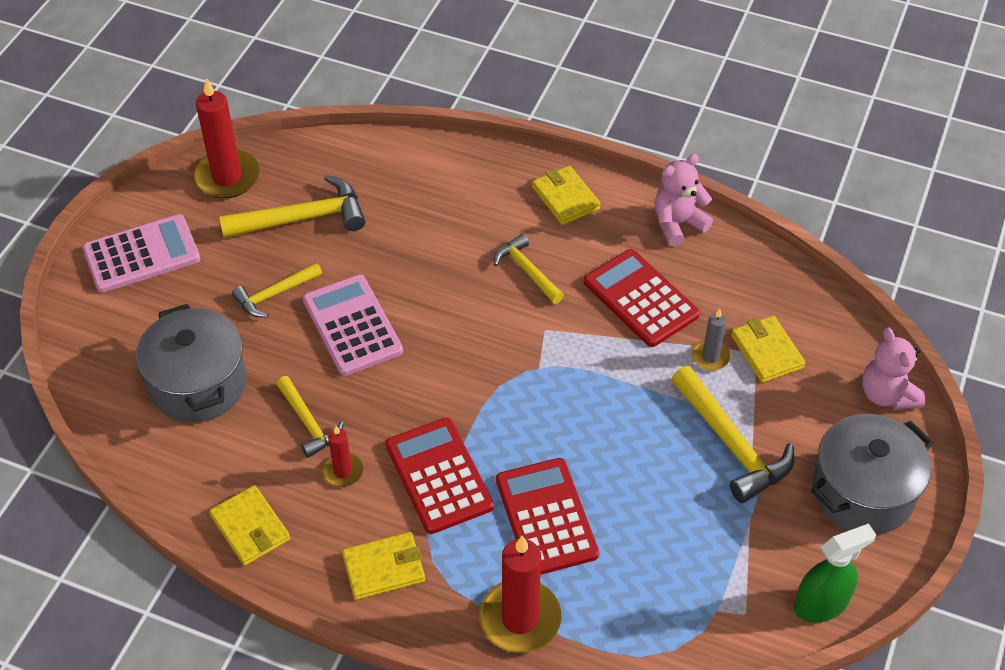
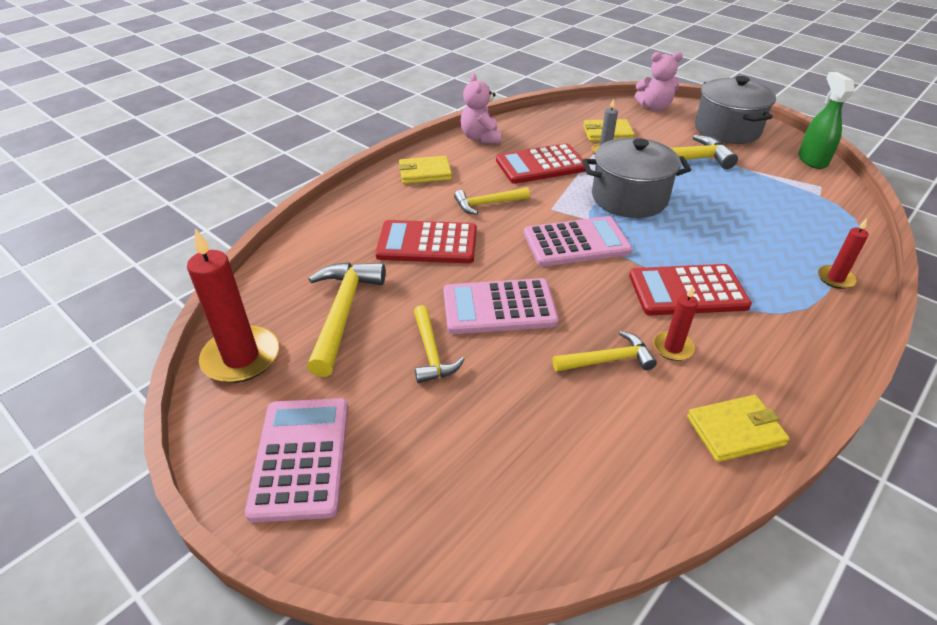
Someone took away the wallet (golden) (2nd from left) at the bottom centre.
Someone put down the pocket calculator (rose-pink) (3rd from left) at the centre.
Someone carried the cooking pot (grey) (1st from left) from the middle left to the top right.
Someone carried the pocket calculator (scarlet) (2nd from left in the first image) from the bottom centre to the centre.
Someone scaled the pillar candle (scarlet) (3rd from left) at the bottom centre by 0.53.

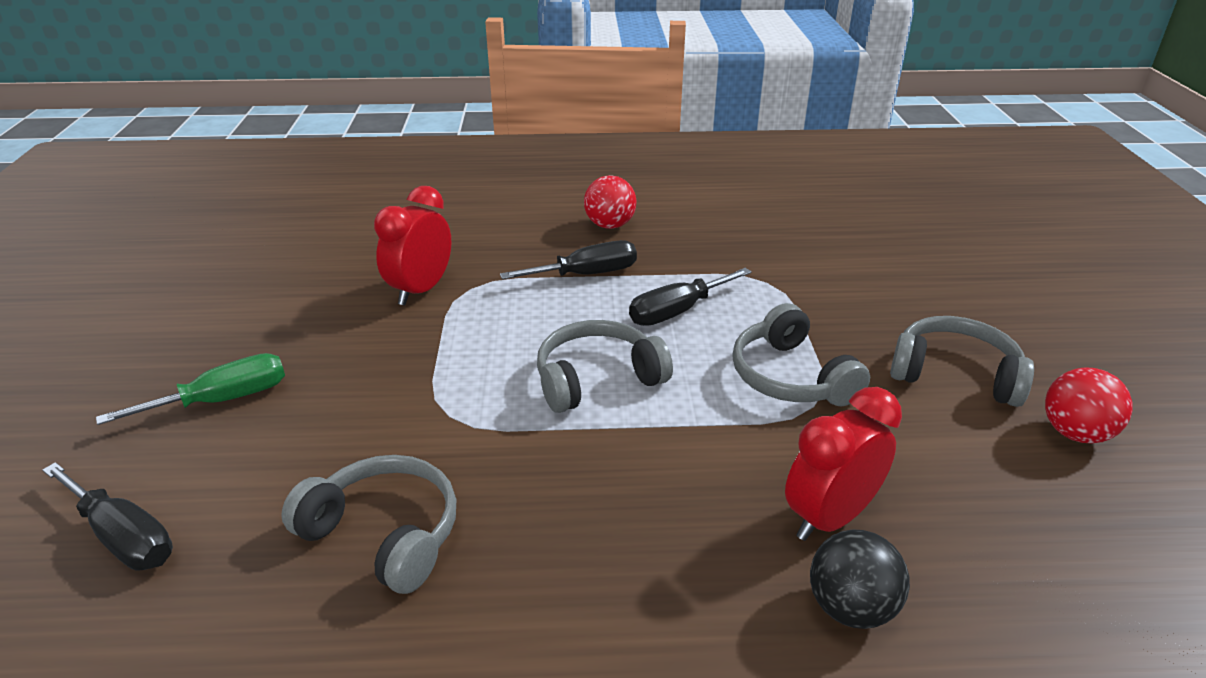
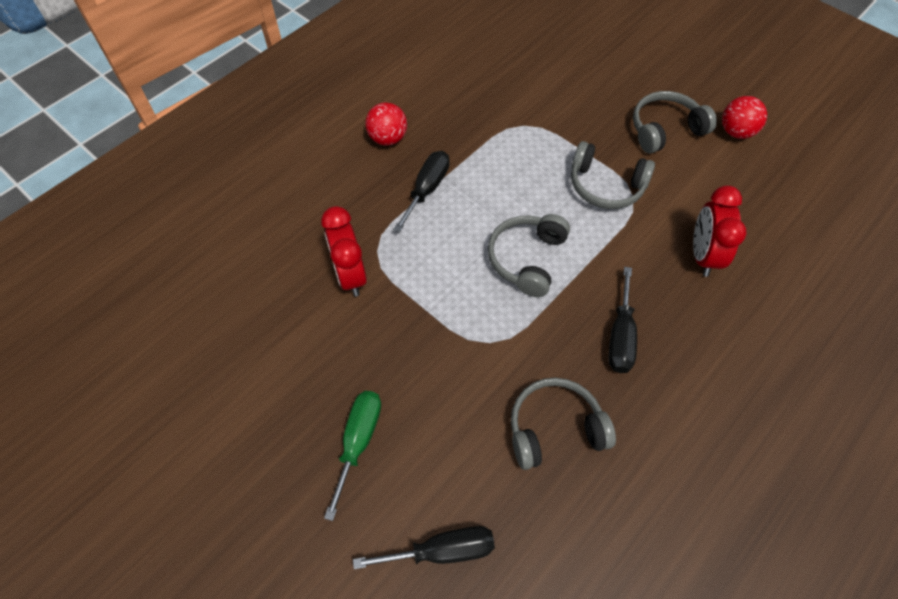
Someone took away the ball (ebony) at the bottom right.
Someone carried the hand screwdriver (ebony) (3rd from left) from the centre to the middle right.

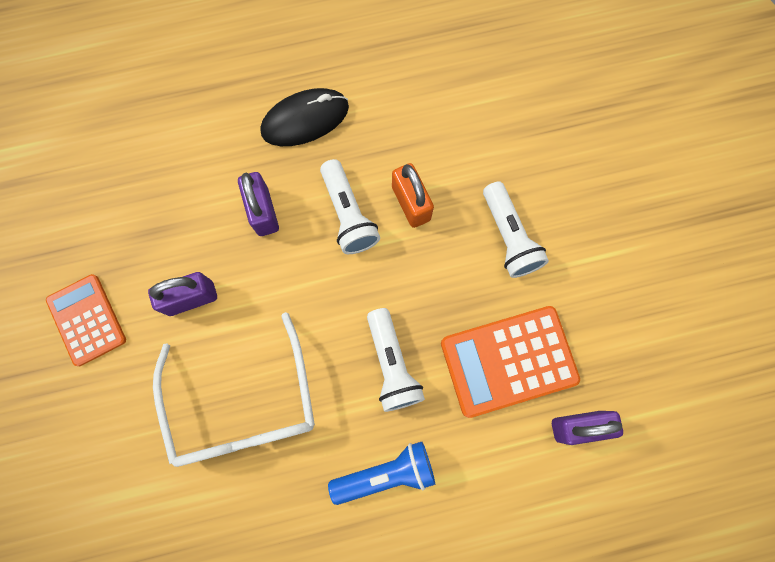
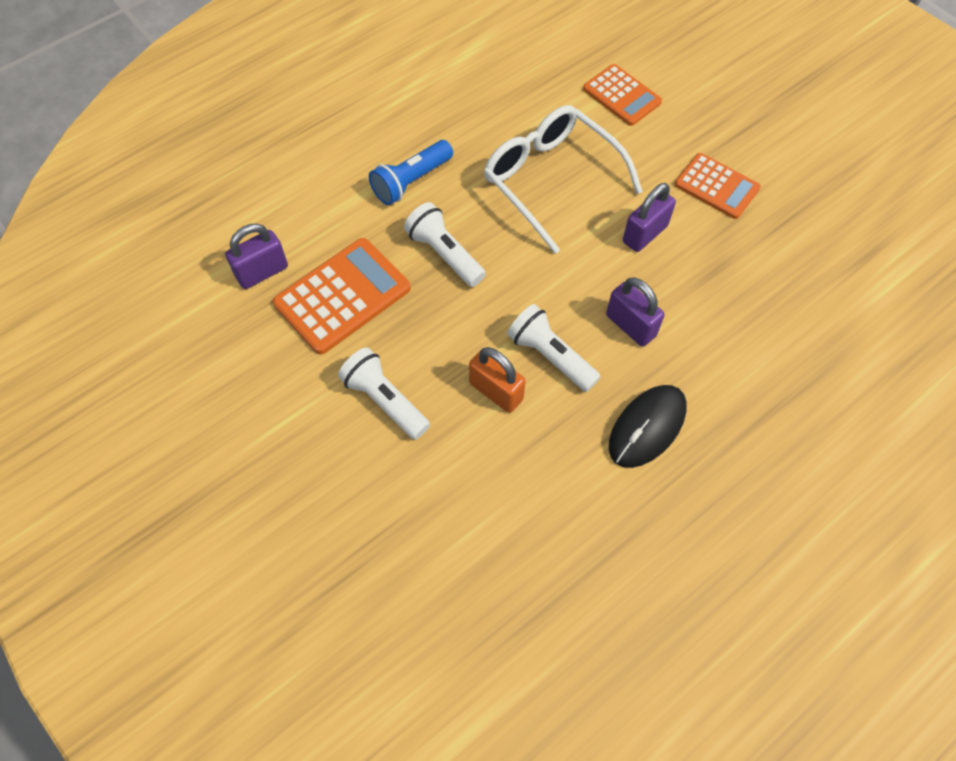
Someone put down the pocket calculator (bright orange) (2nd from left) at the top centre.

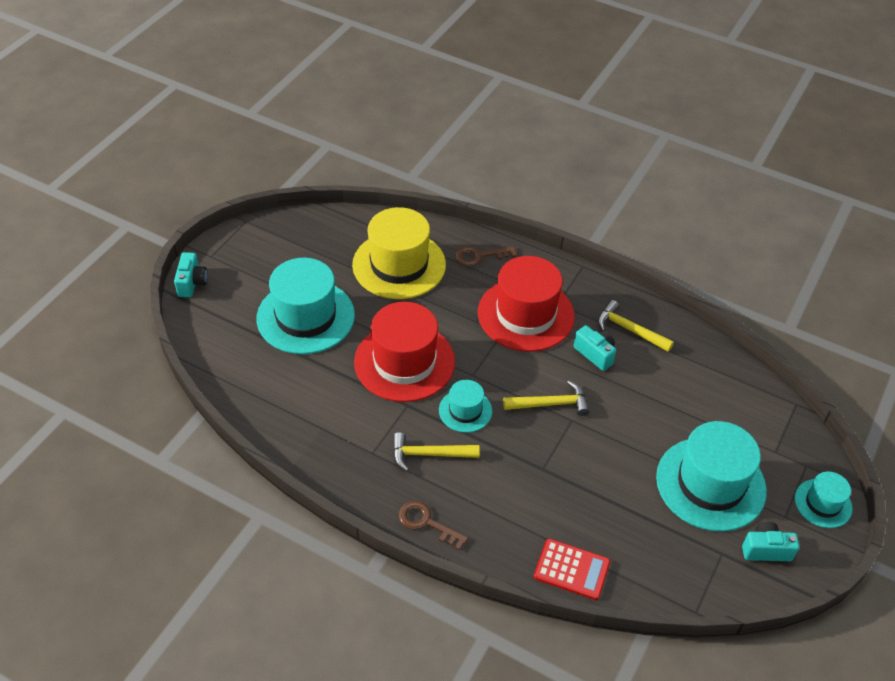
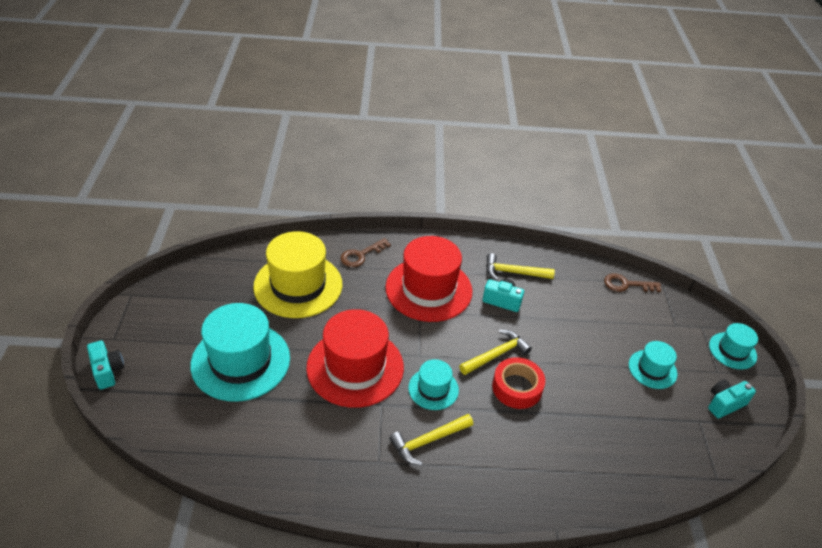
Someone took away the pocket calculator (scarlet) at the bottom centre.
Someone put down the tape (scarlet) at the bottom centre.
Someone carried the door key (dark brown) (1st from left in the first image) from the bottom centre to the middle right.
Someone scaled the hat (aqua) (3rd from left) at the bottom right by 0.51.

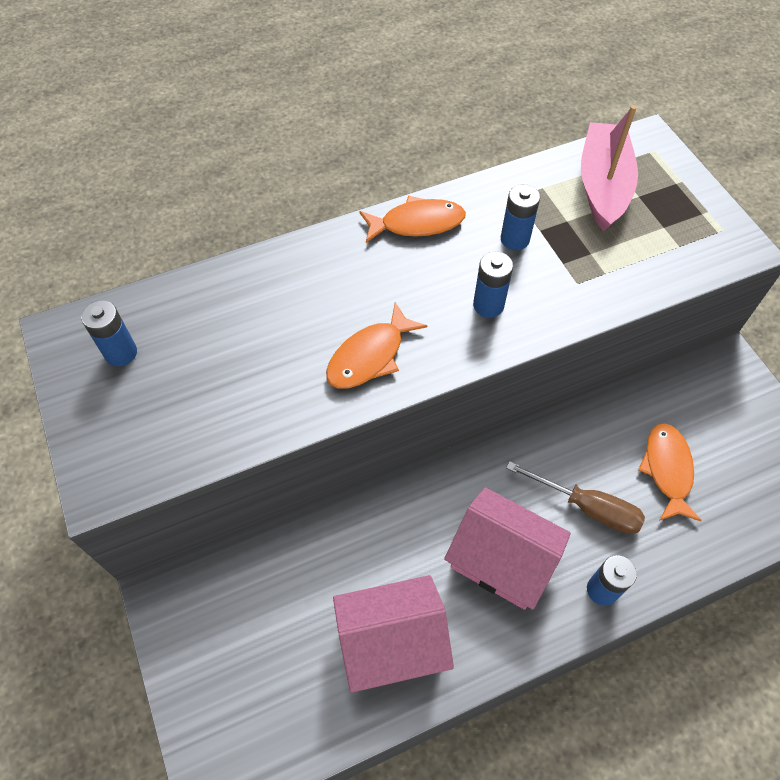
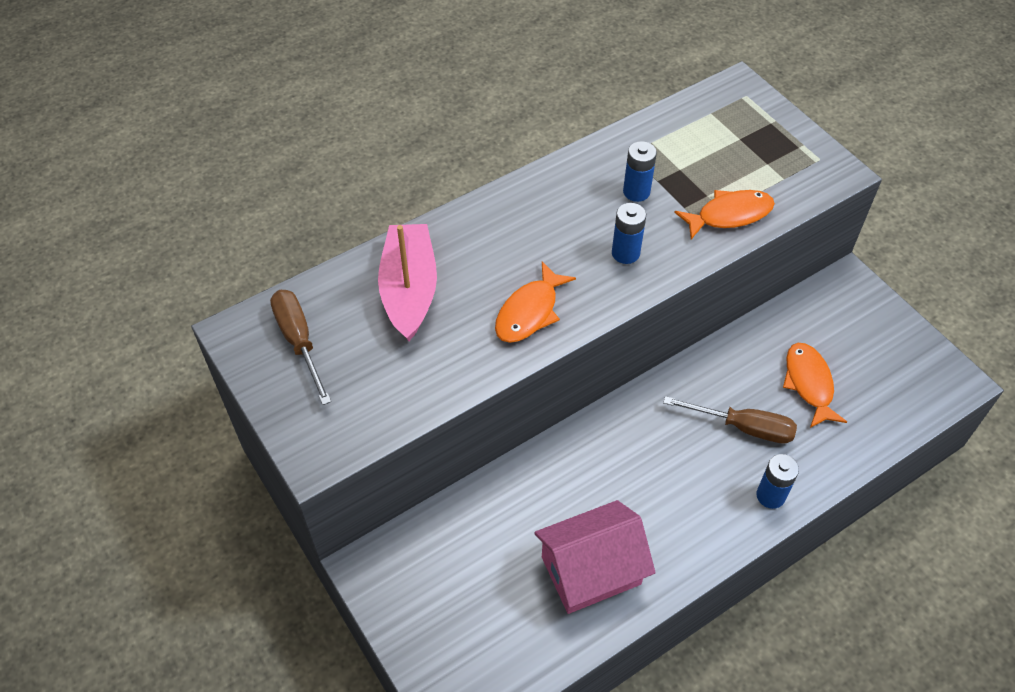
Someone took away the toy house (rose-pink) (2nd from left) at the bottom centre.
Someone carried the fish (bright orange) (2nd from left) from the top centre to the top right.
Someone carried the boat (rose-pink) from the top right to the centre.
Someone swapped the power cell (royal blue) (1st from left) at the middle left for the hand screwdriver (dark brown) (1st from left) at the middle left.

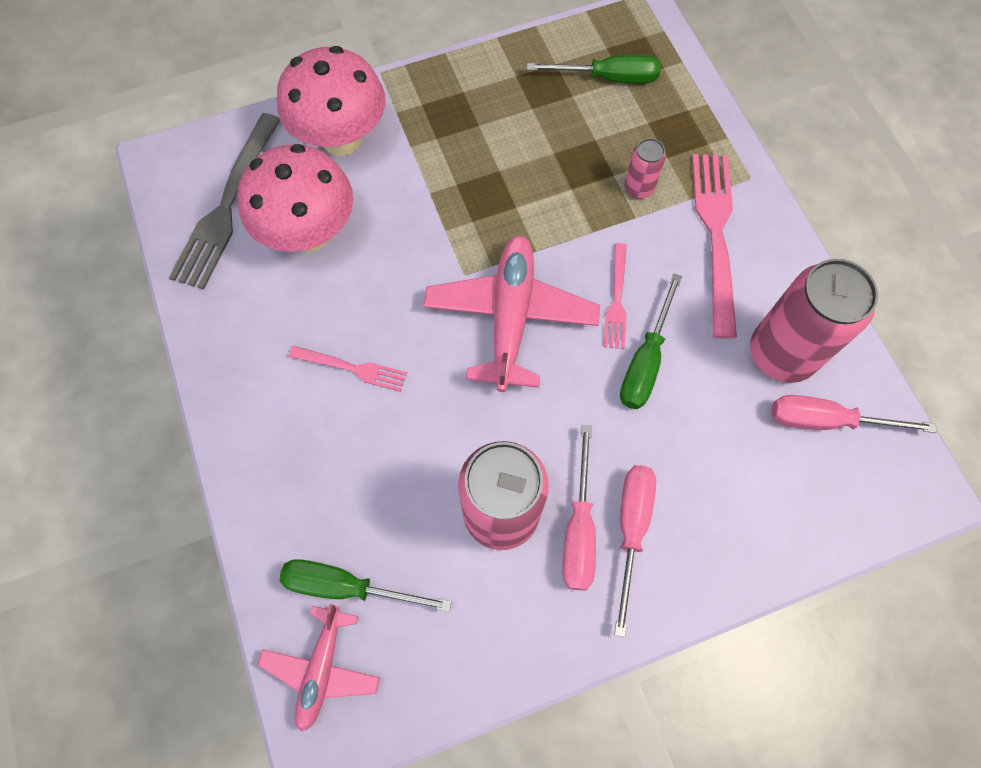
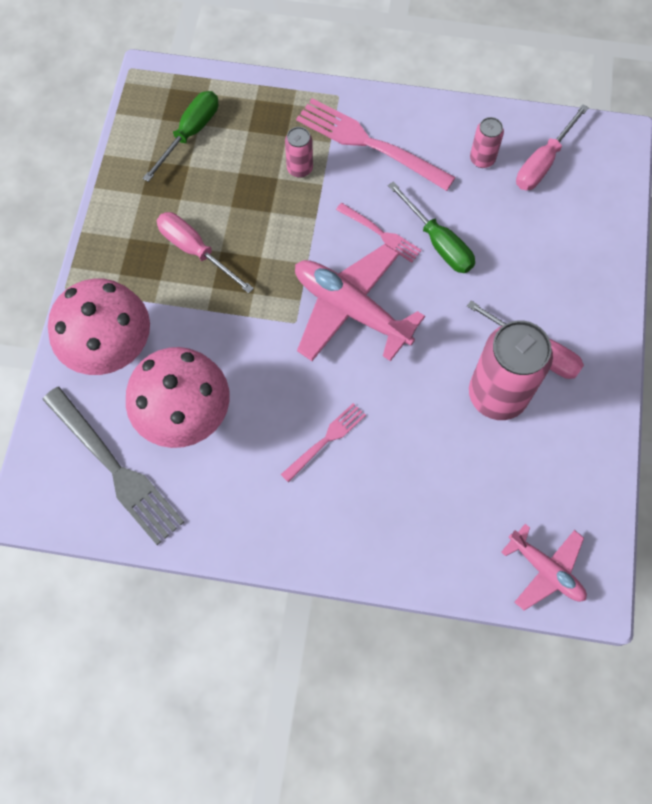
Someone took away the hand screwdriver (emerald) (1st from left) at the bottom centre.
Someone carried the hand screwdriver (rose-pink) (2nd from left in the first image) from the bottom centre to the top left.
Someone scaled the soda can (rose-pink) (3rd from left in the first image) at the middle right by 0.48.

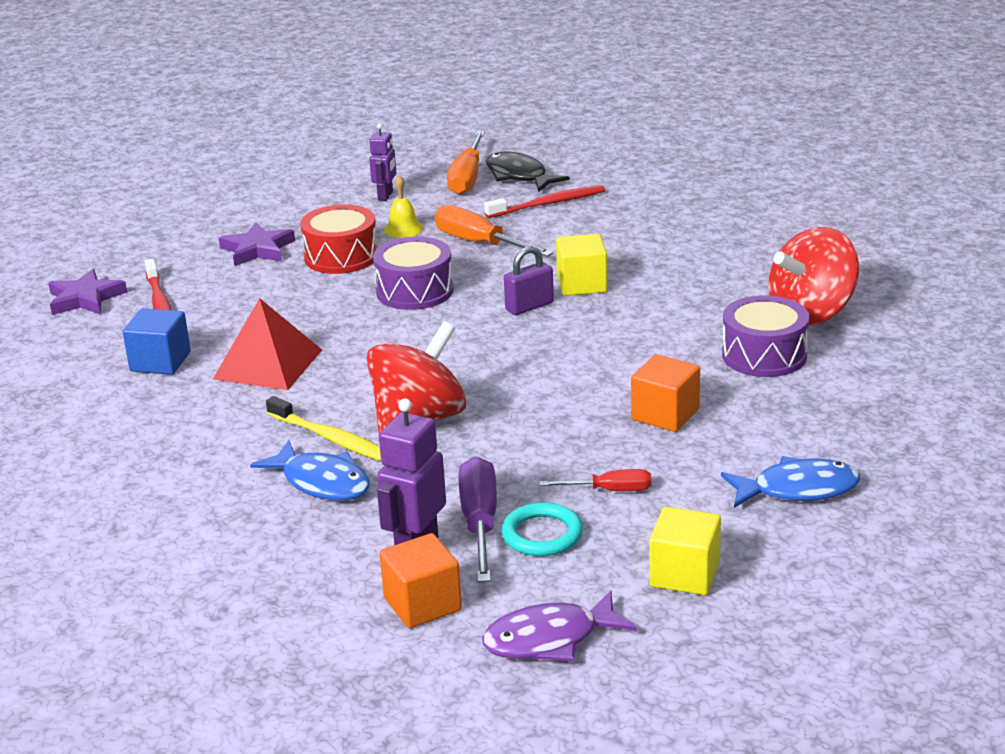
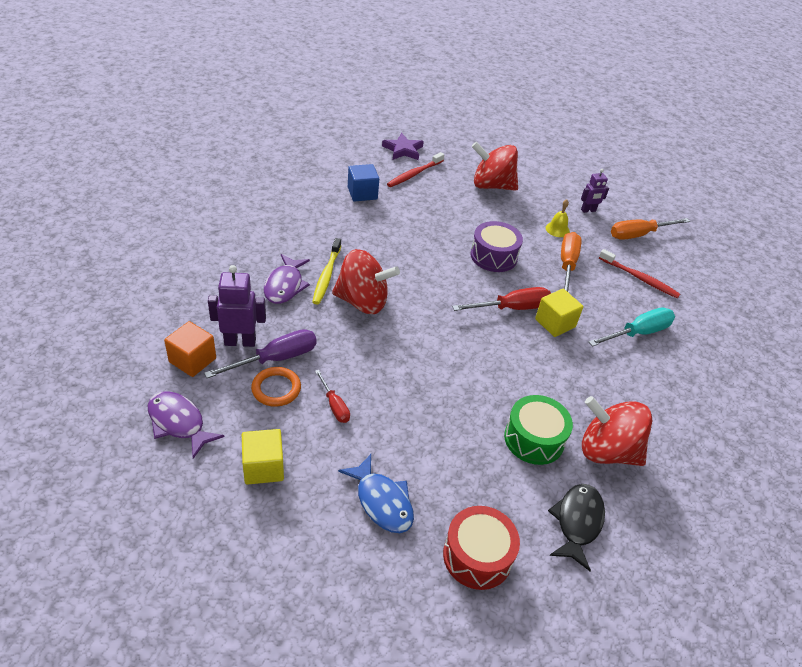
Someone took away the pyramid (scarlet) at the middle left.
Someone took away the cube (bright orange) (2nd from left) at the centre.
Someone put down the hand screwdriver (aqua) at the middle right.
Someone carried the toy drum (scarlet) from the top centre to the bottom centre.
Someone carried the fish (ebony) from the top centre to the bottom right.
Someone swapped the star (royal purple) (2nd from left) at the top left for the spinning top (scarlet) (2nd from left) at the top centre.
Someone swapped the small lock (royal purple) at the centre for the hand screwdriver (scarlet) (2nd from left) at the centre.
Someone repainted the fish (royal blue) (1st from left) at the middle left, which became the fish (royal purple) (2nd from left) at the centre.
Someone repainted the torus (aqua) at the bottom centre, which became the torus (bright orange) at the centre.
Someone repainted the toy drum (royal purple) (2nd from left) at the middle right, which became the toy drum (emerald) at the middle right.

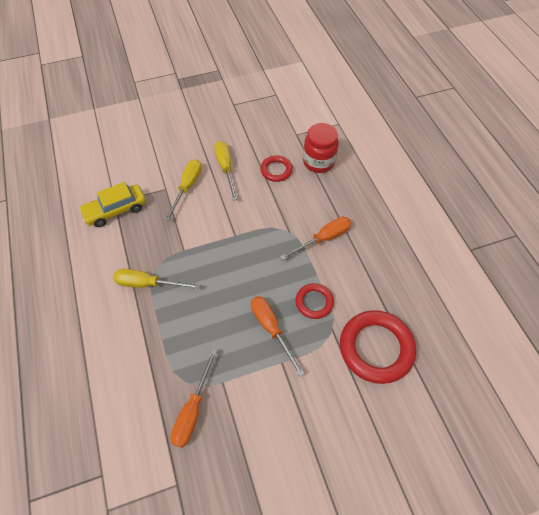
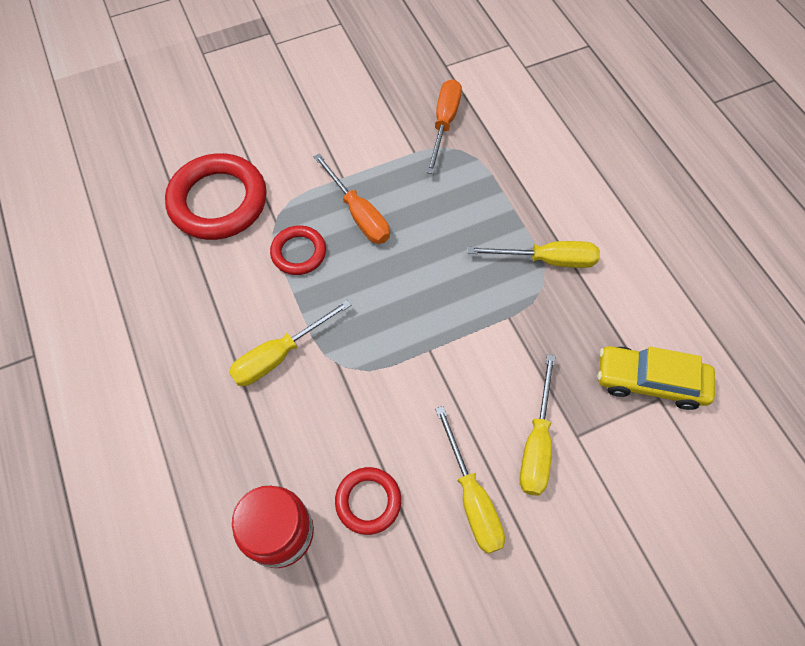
Someone repainted the hand screwdriver (bright orange) (3rd from left) at the centre, which became the hand screwdriver (golden) (1st from left) at the centre.
Someone rotated the automobile (golden) at the middle left by 135 degrees counterclockwise.

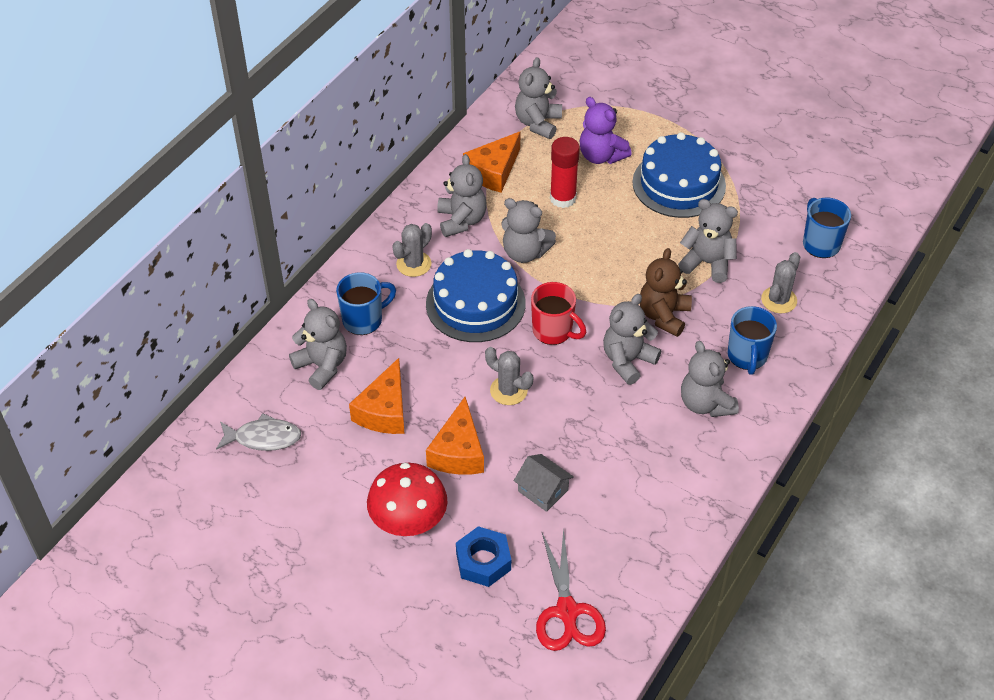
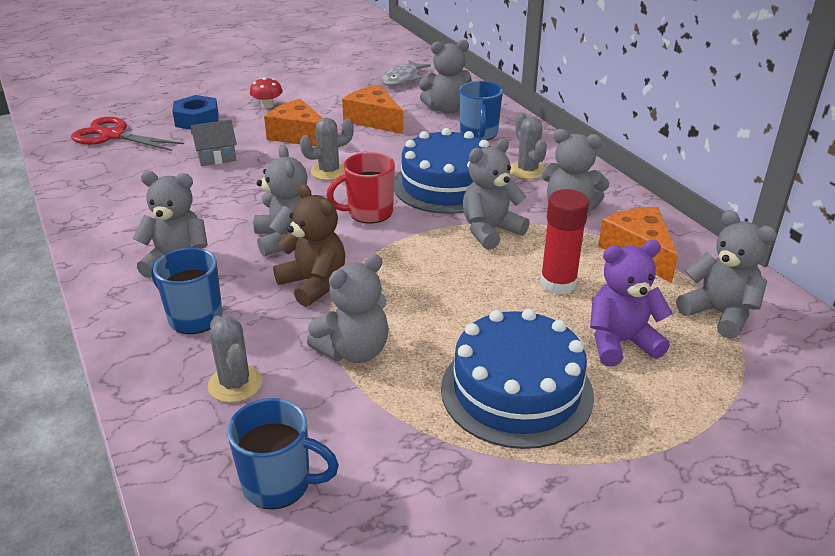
Someone scaled the toadstool (scarlet) at the bottom centre by 0.50.

